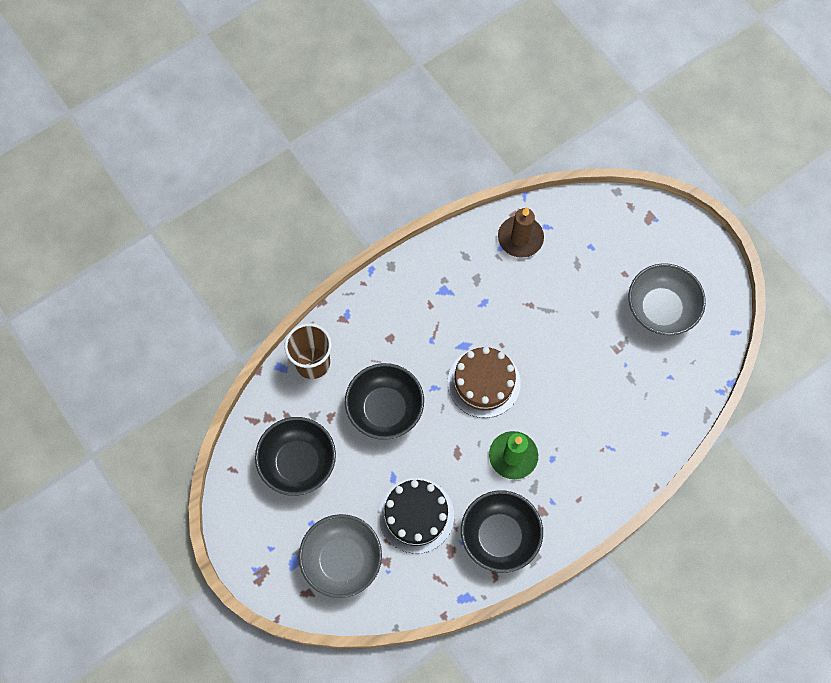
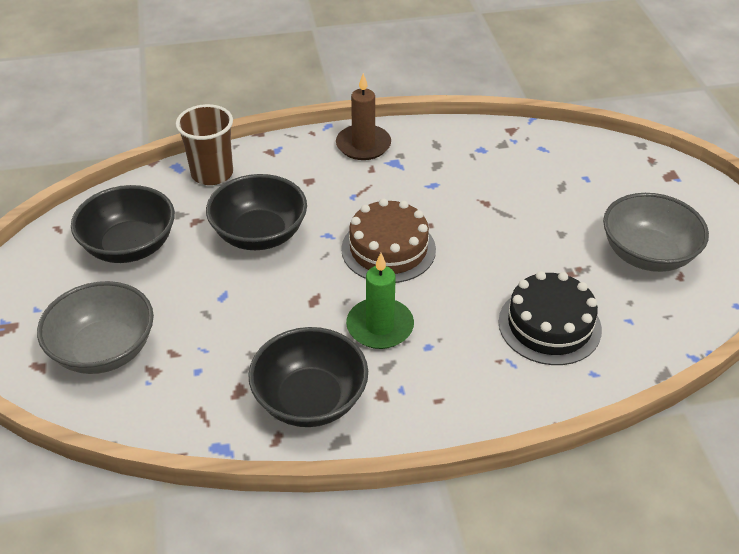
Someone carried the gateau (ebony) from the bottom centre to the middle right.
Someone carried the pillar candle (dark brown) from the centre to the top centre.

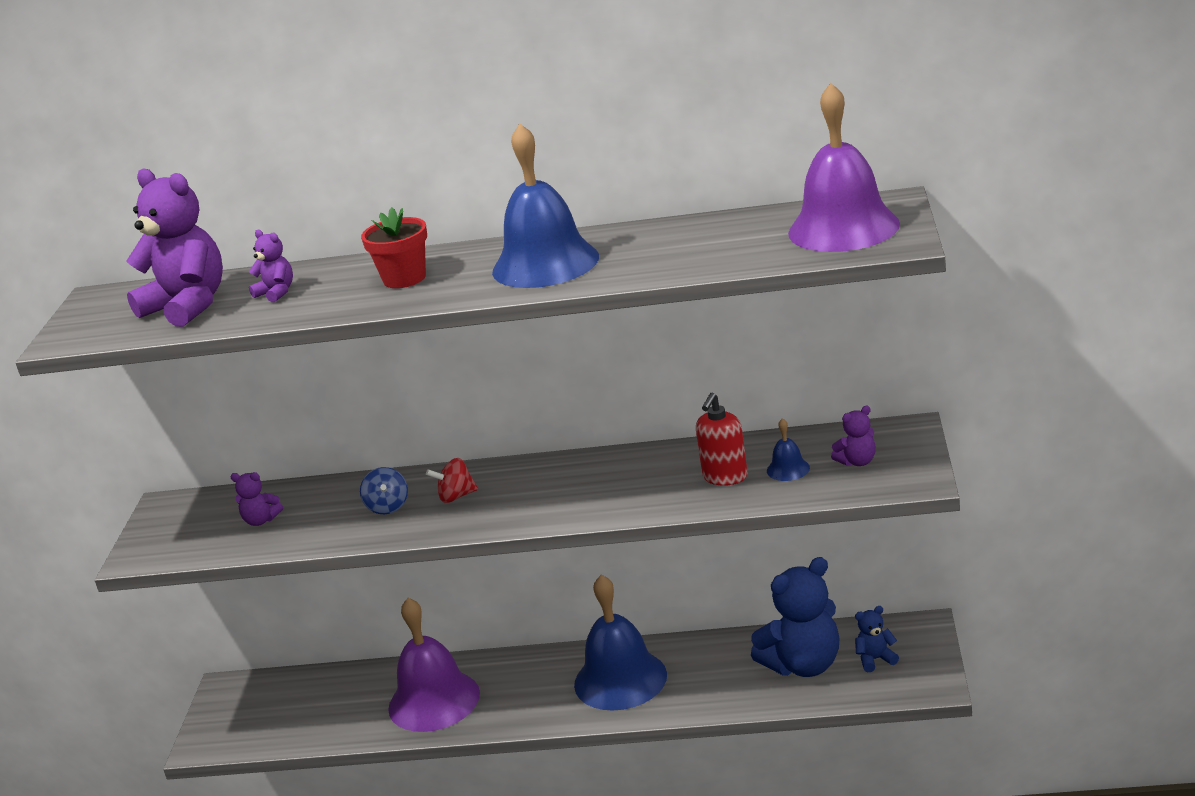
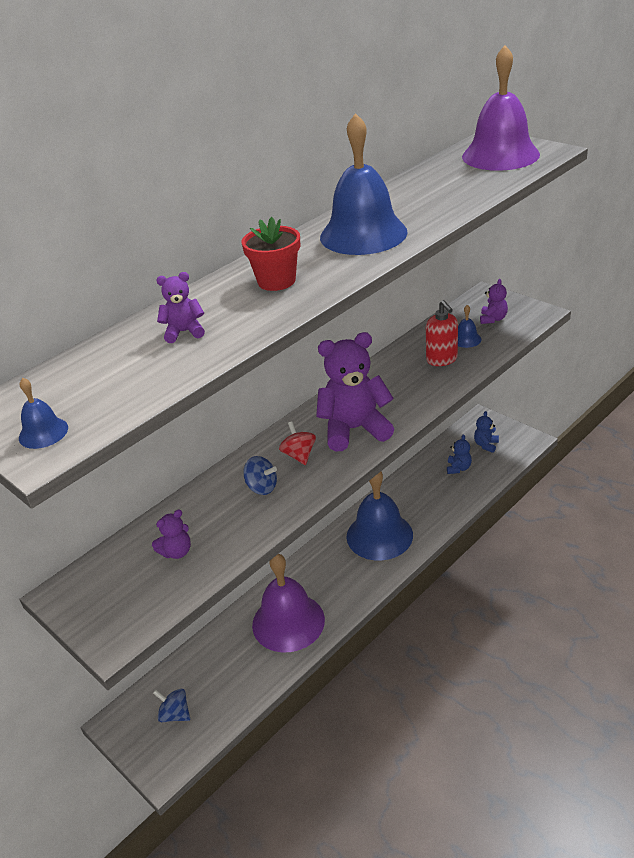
Someone put down the bell (royal blue) (1st from left) at the middle left.
Someone put down the spinning top (royal blue) (1st from left) at the bottom left.
Someone carried the teddy bear (royal purple) (1st from left in the first image) from the top left to the centre.
Someone rotated the spinning top (scarlet) at the centre by 135 degrees clockwise.
Someone scaled the teddy bear (royal blue) (1st from left) at the bottom centre by 0.46.

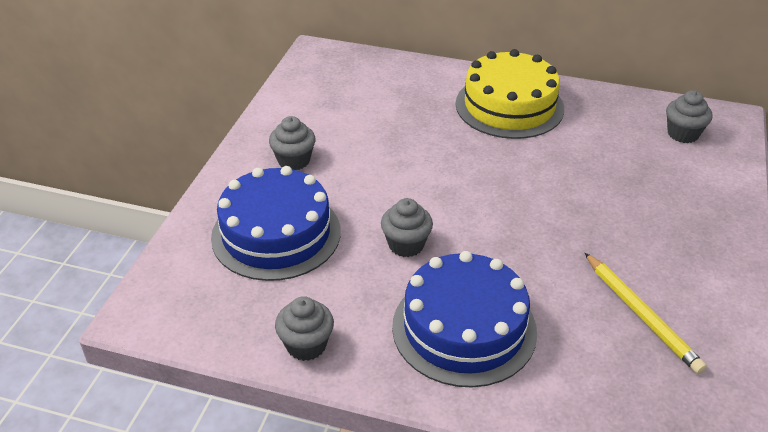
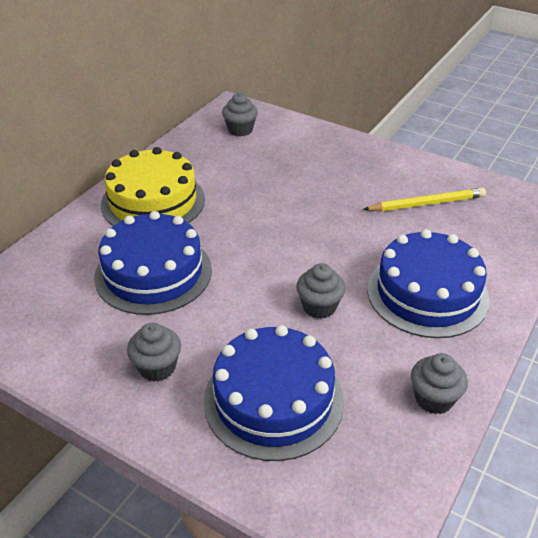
Someone put down the gateau (royal blue) (1st from left) at the middle left.

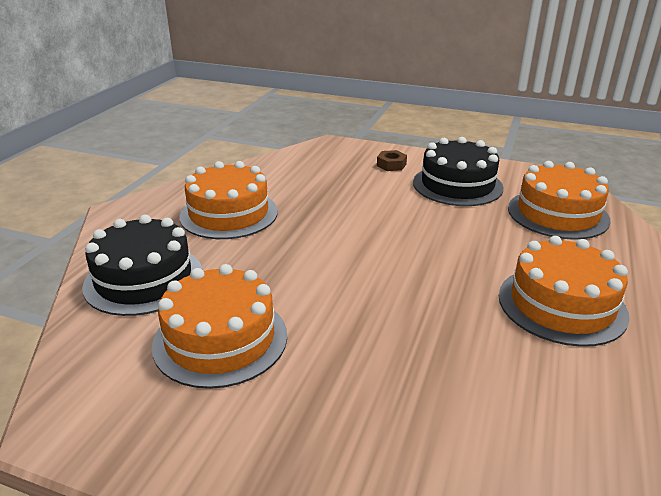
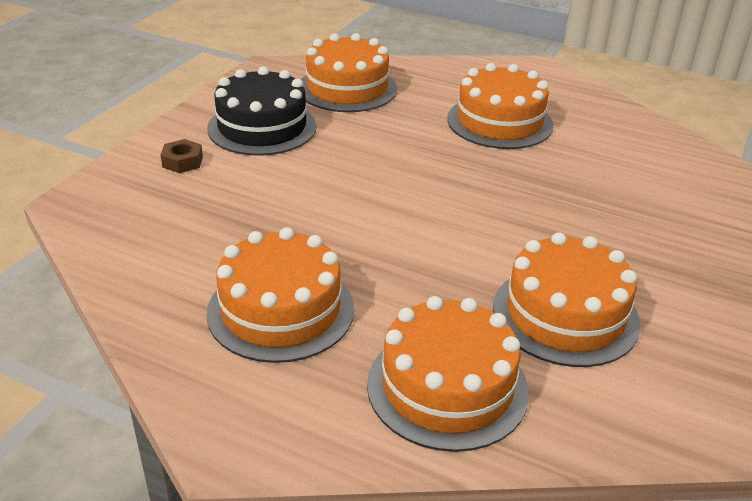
Someone repainted the gateau (ebony) (1st from left) at the middle left, which became the gateau (bright orange) (3rd from left) at the bottom centre.

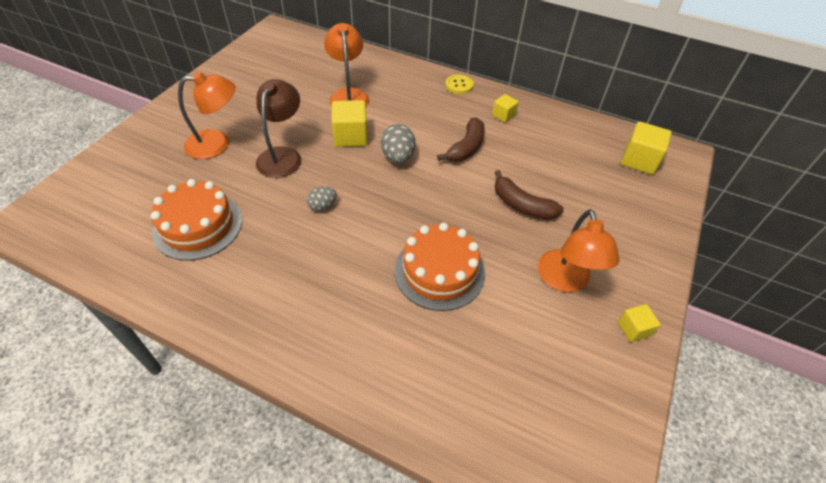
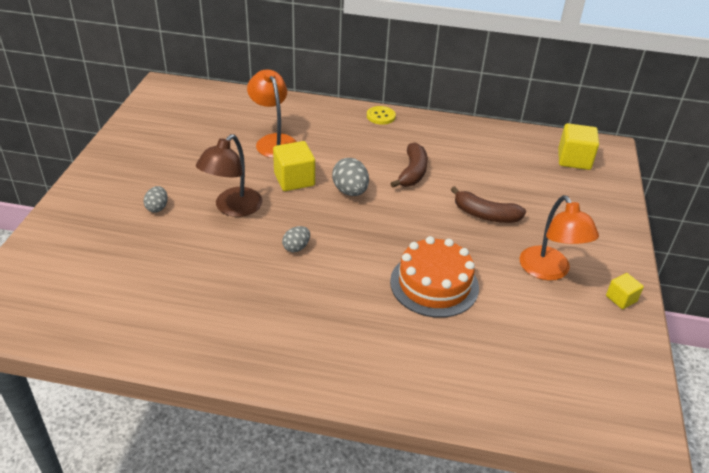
Someone took away the gateau (bright orange) (1st from left) at the middle left.
Someone took away the cube (golden) (2nd from left) at the top centre.
Someone swapped the desk lamp (bright orange) (1st from left) at the top left for the egg shape (grey) (1st from left) at the middle left.
Someone rotated the desk lamp (dark brown) at the top centre by 150 degrees counterclockwise.

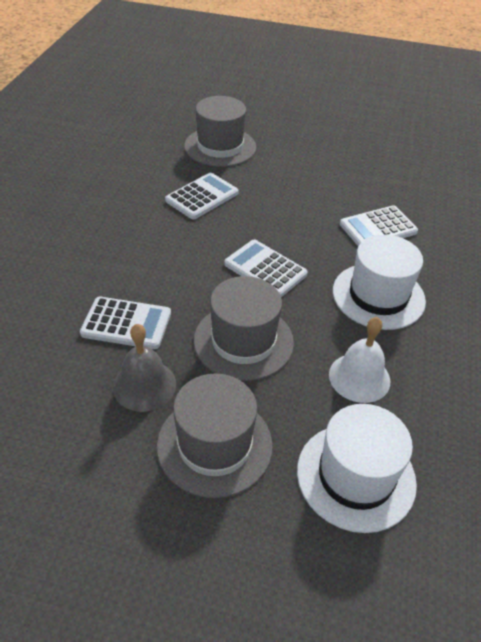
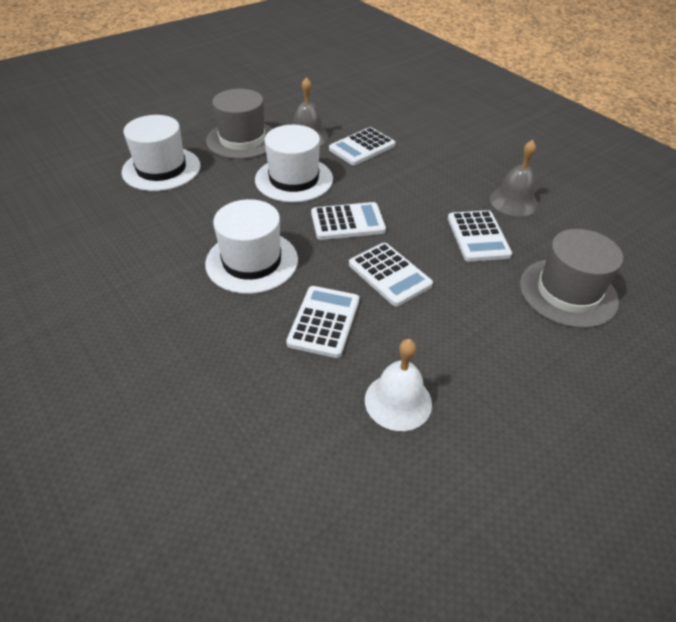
Someone put down the pocket calculator (pure white) (4th from left) at the centre.
Someone put down the bell (grey) (2nd from left) at the top right.
Someone carried the bell (pure white) from the middle right to the centre.
Someone repainted the hat (grey) (3rd from left) at the centre, which became the hat (pure white) (3rd from left) at the top centre.

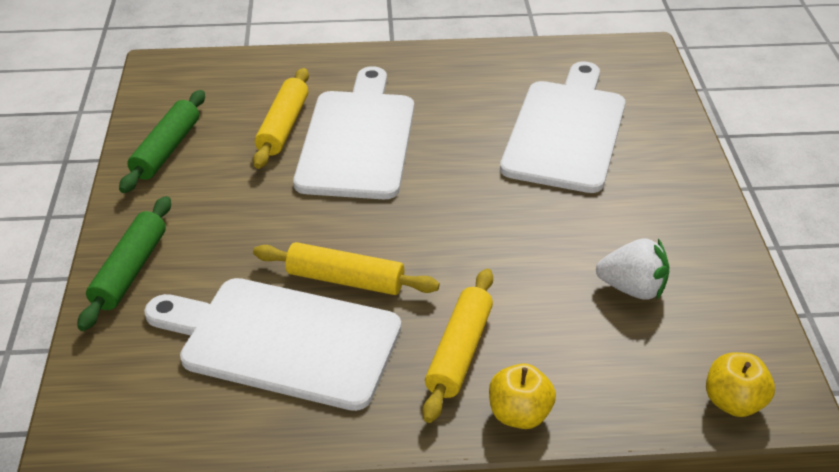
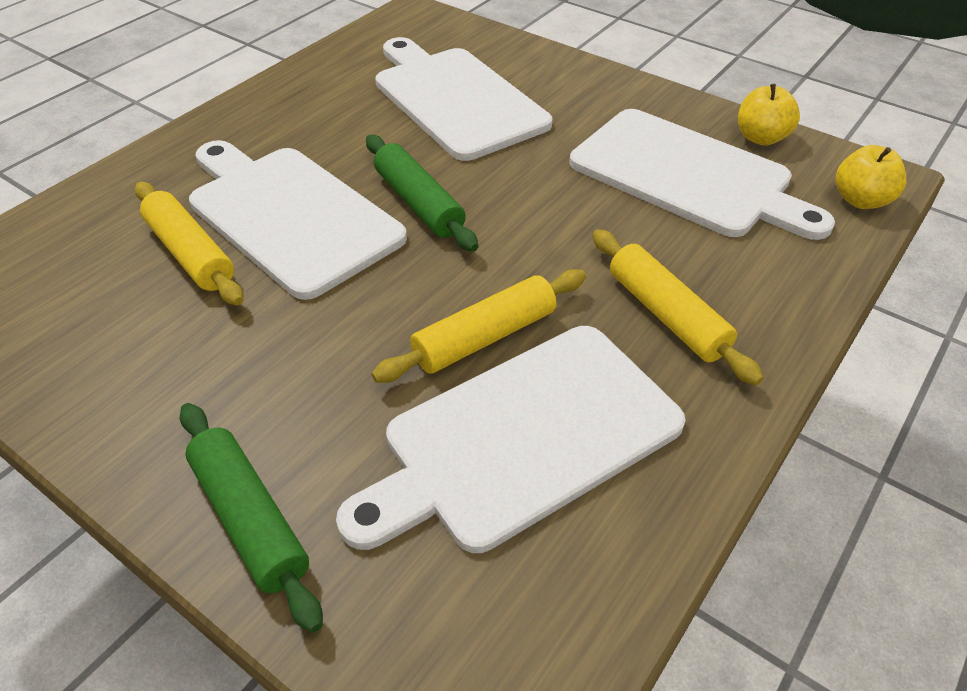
Someone carried the pastry roller (emerald) (2nd from left) from the top left to the top centre.
Someone carried the apple fruit (golden) (1st from left) from the bottom centre to the top right.
Someone swapped the toy strawberry (pure white) at the middle right for the bread board (pure white) (4th from left) at the top right.

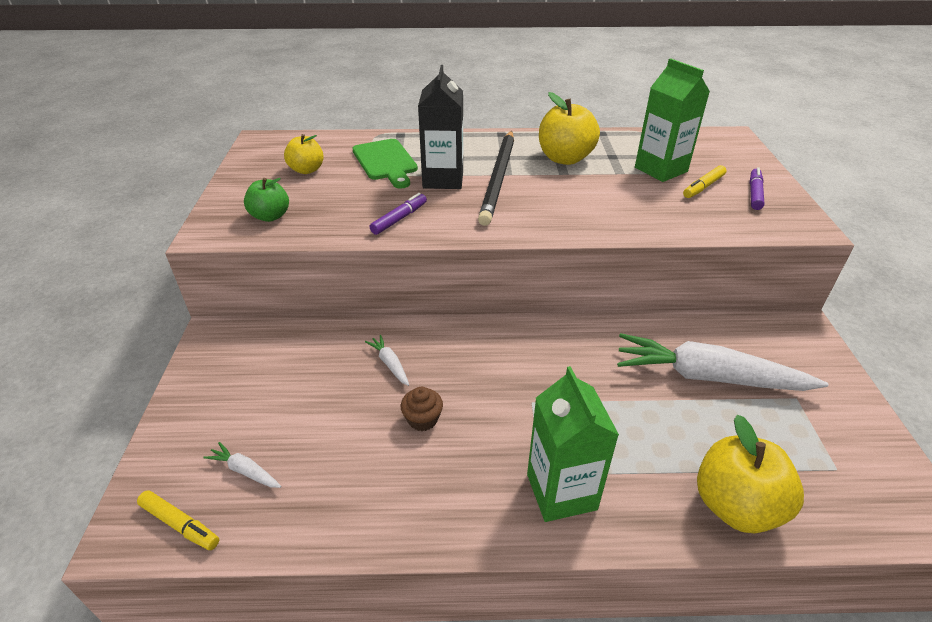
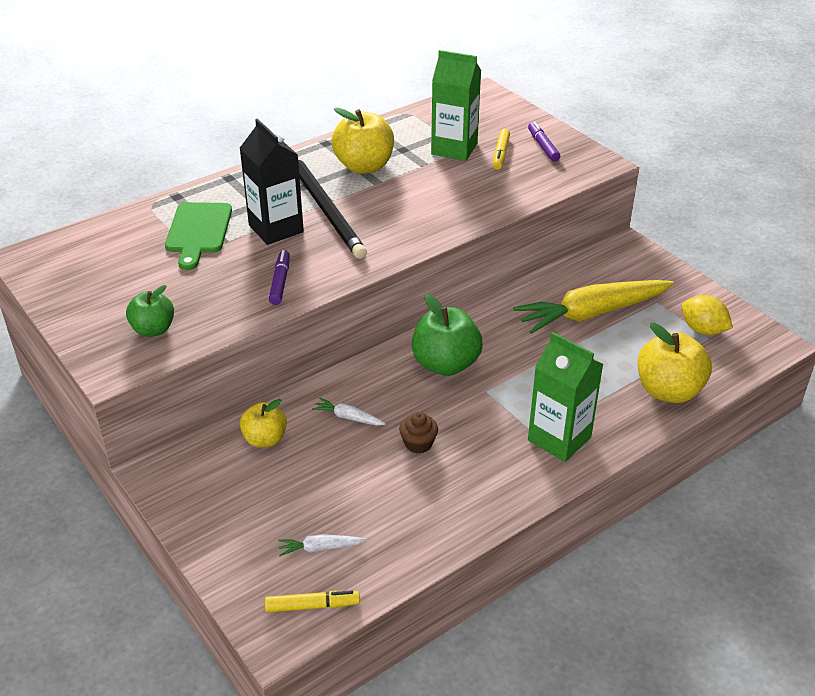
Someone put down the apple fruit (emerald) (2nd from left) at the centre.
Someone put down the lemon (golden) at the middle right.
Someone carried the apple fruit (golden) (1st from left) from the top left to the middle left.
Someone repainted the toy carrot (pure white) (3rd from left) at the middle right, which became the toy carrot (golden) at the middle right.
Someone rotated the bread board (emerald) at the top centre by 60 degrees clockwise.

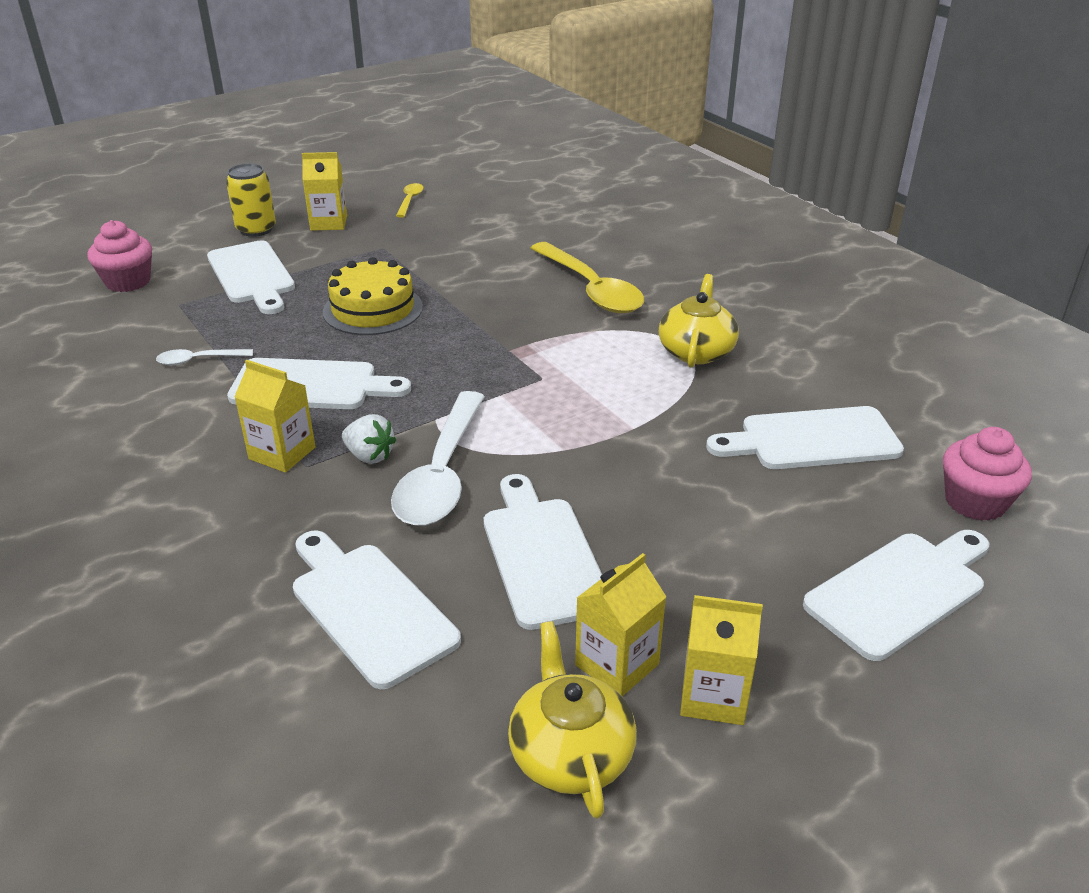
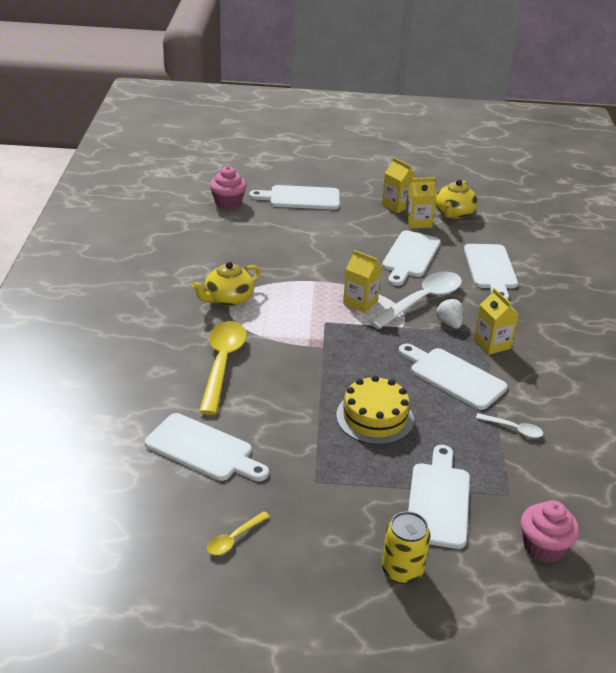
Someone carried the milk carton (golden) (2nd from left in the first image) from the top left to the centre.
Someone carried the bread board (pure white) (5th from left in the first image) from the middle right to the centre.

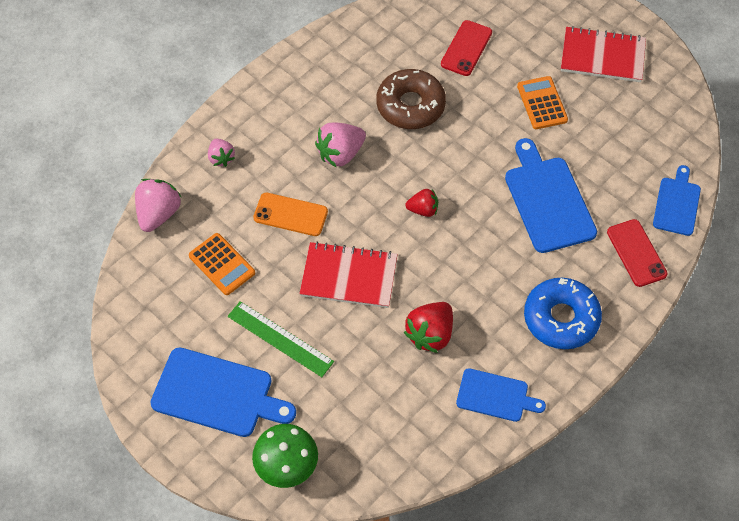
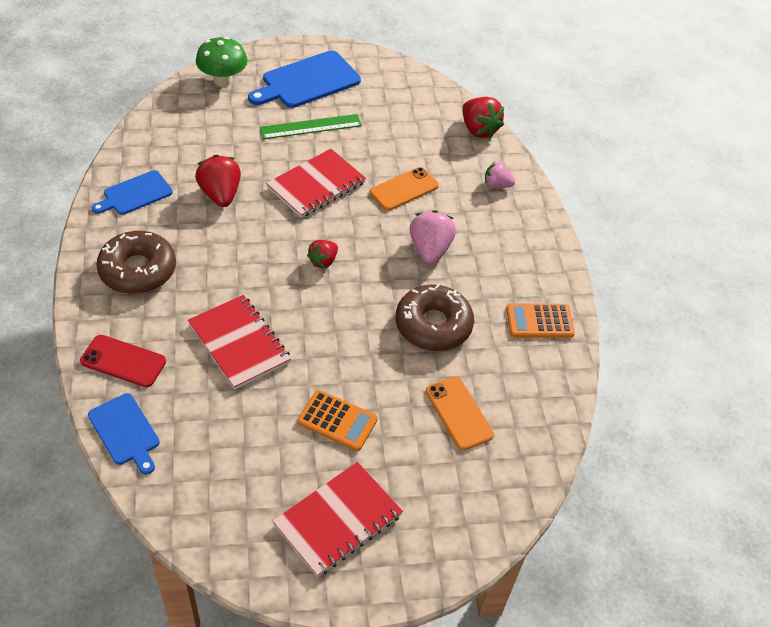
Someone carried the pocket calculator (bright orange) (1st from left in the first image) from the middle left to the middle right.
Someone swapped the bread board (royal blue) (3rd from left) at the middle right for the notepad (scarlet) (1st from left) at the middle left.
Someone repainted the toy strawberry (rose-pink) (1st from left) at the middle left, which became the toy strawberry (scarlet) (3rd from left) at the top centre.
Someone repainted the smartphone (scarlet) (1st from left) at the top centre, which became the smartphone (bright orange) (2nd from left) at the centre.
Someone repainted the glazed donut (royal blue) at the middle right, which became the glazed donut (dark brown) (1st from left) at the middle left.

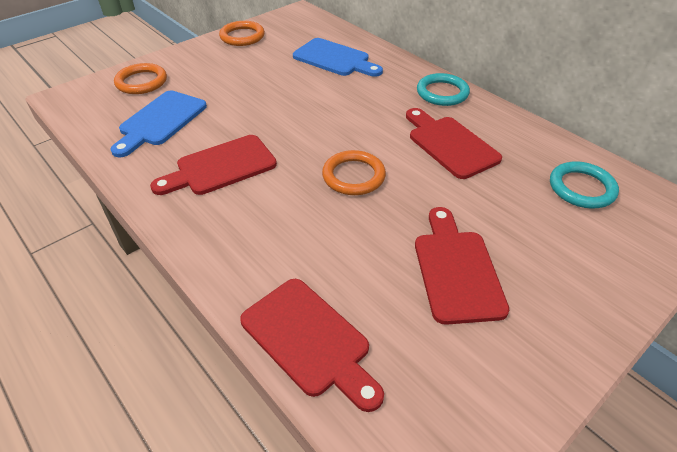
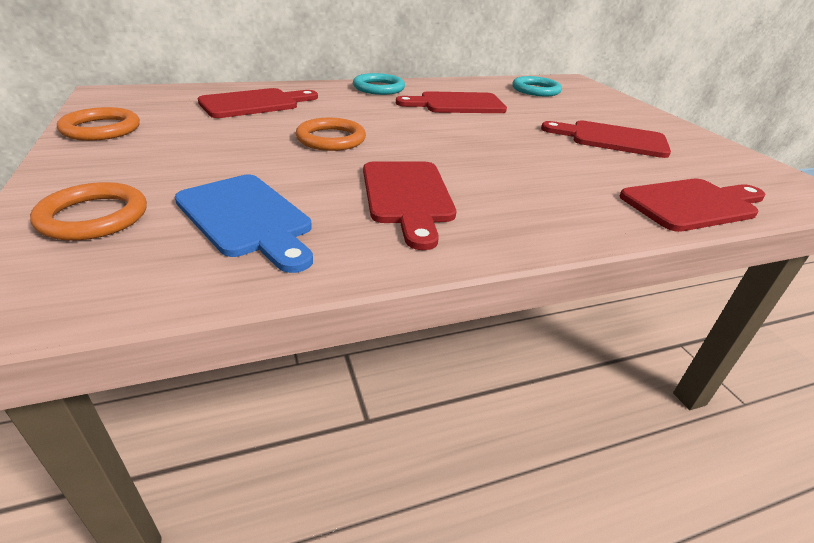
Someone carried the torus (bright orange) (3rd from left) from the centre to the top centre.
Someone repainted the bread board (royal blue) (2nd from left) at the top centre, which became the bread board (scarlet) (1st from left) at the top left.

